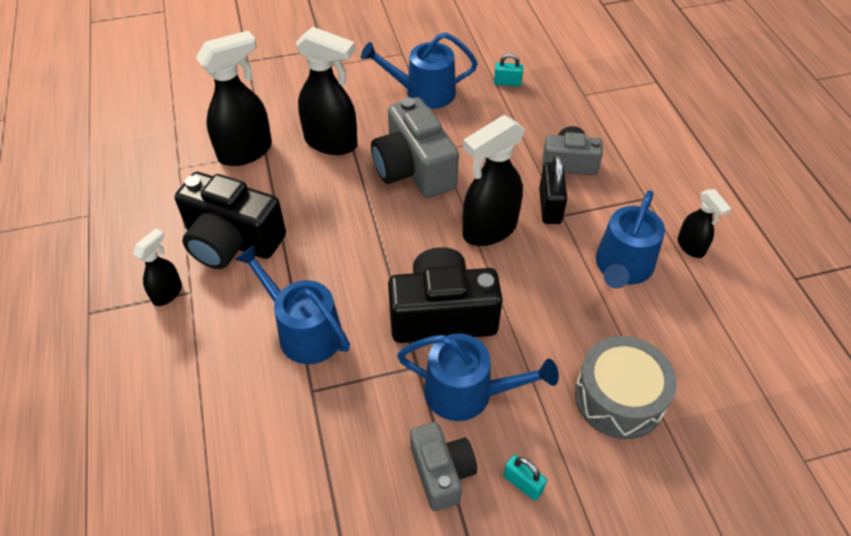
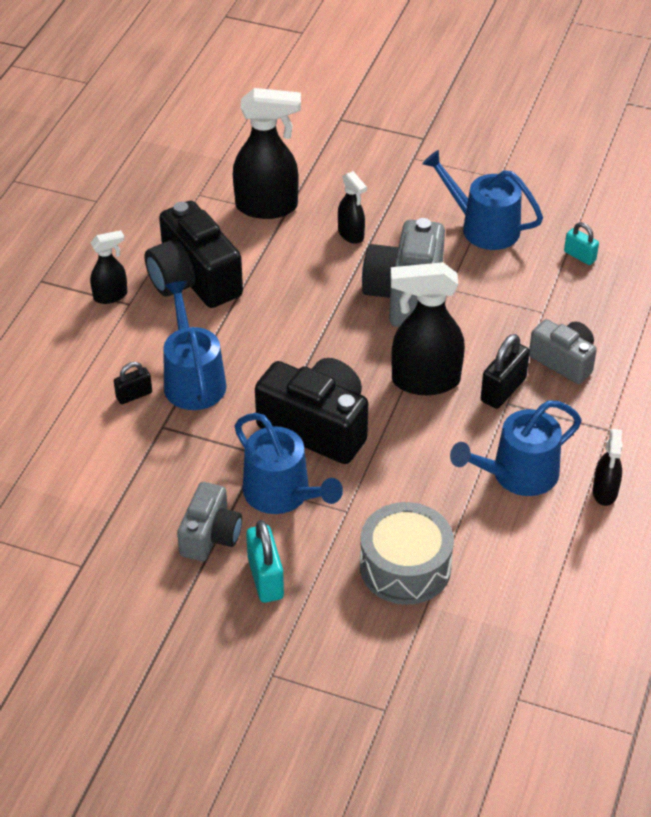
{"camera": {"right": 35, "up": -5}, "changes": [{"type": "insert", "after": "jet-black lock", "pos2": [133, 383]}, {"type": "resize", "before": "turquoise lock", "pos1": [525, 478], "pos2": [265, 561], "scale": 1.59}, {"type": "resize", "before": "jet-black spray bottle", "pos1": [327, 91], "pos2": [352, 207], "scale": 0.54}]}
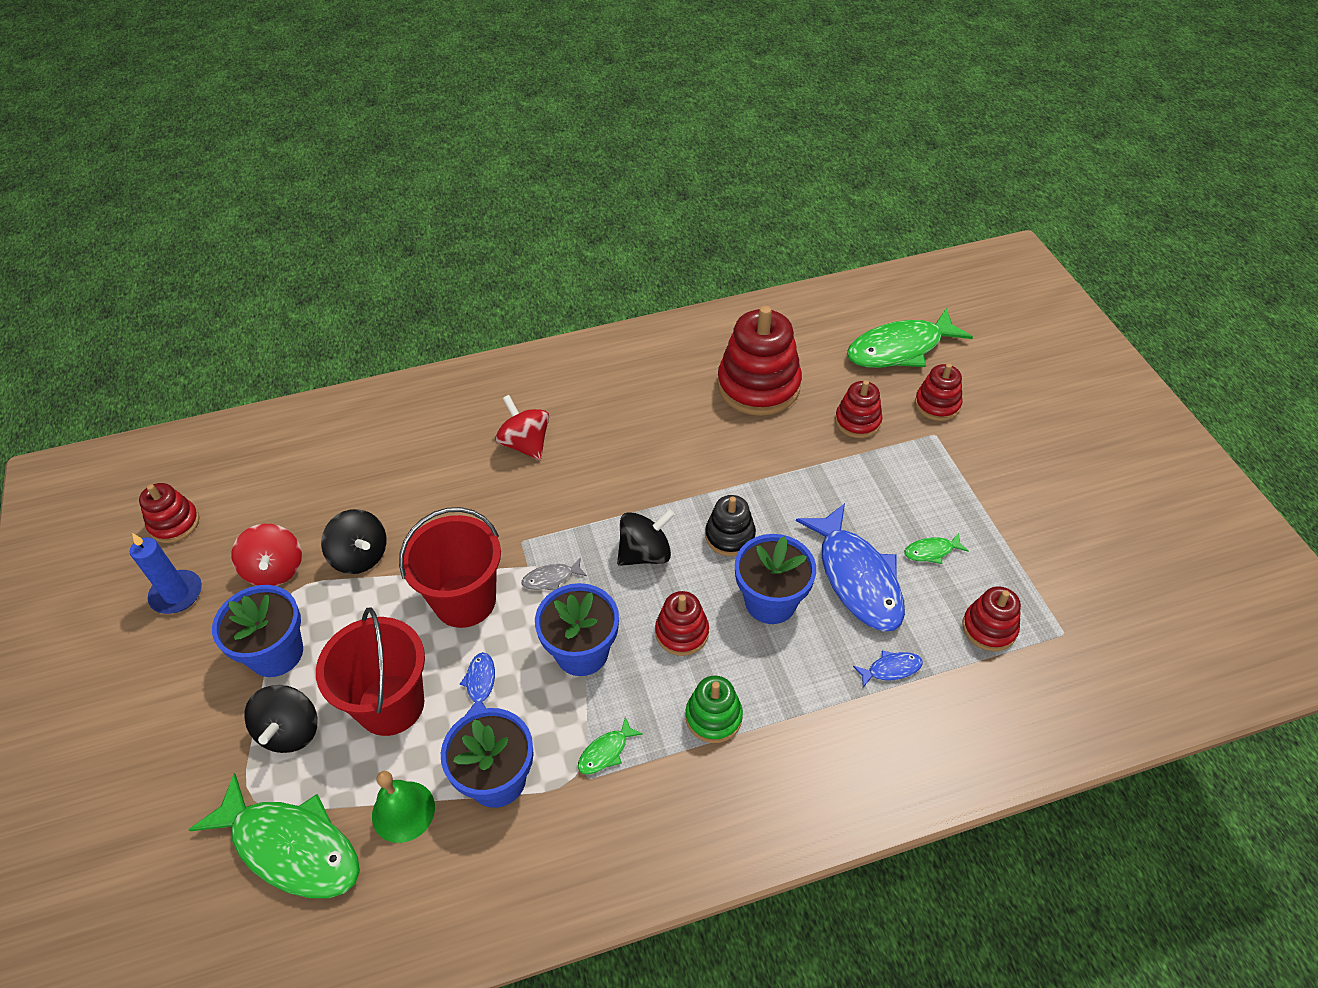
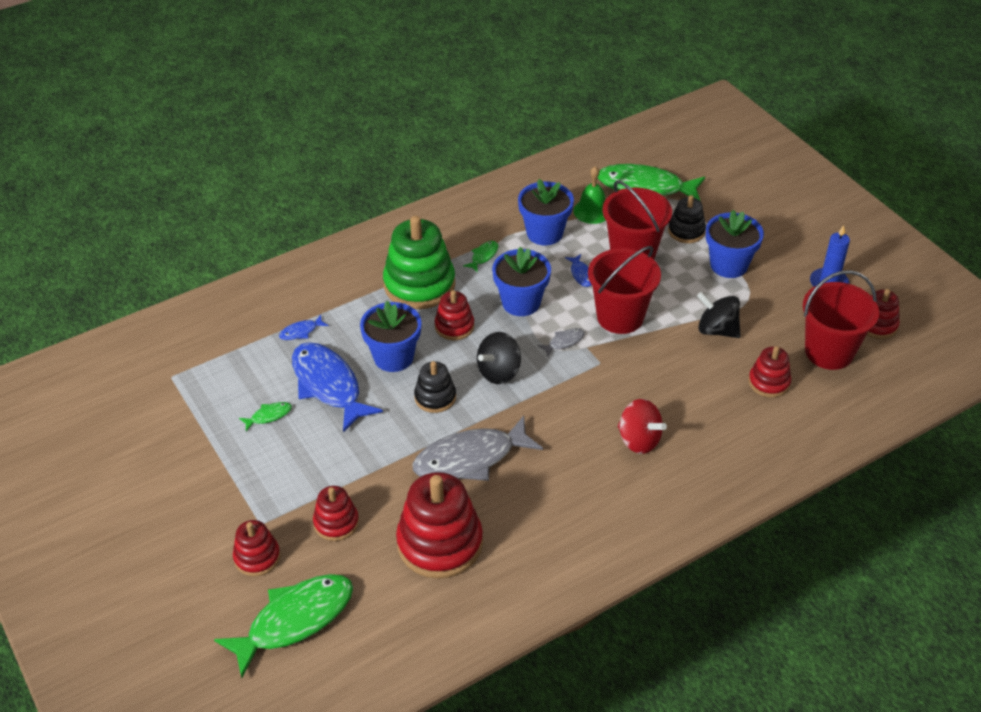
{"camera": {"right": 165, "up": -5}, "changes": [{"type": "resize", "before": "green ring stacker", "pos1": [714, 709], "pos2": [419, 262], "scale": 1.87}, {"type": "insert", "after": "ash-grey fish figure", "pos2": [478, 448]}, {"type": "replace", "before": "jet-black toy top", "after": "jet-black ring stacker", "pos1": [281, 719], "pos2": [687, 219]}, {"type": "move", "before": "scarlet ring stacker", "pos1": [991, 618], "pos2": [769, 372]}, {"type": "insert", "after": "scarlet sand bucket", "pos2": [841, 320]}, {"type": "delete", "before": "scarlet toy top", "pos1": [266, 555]}]}
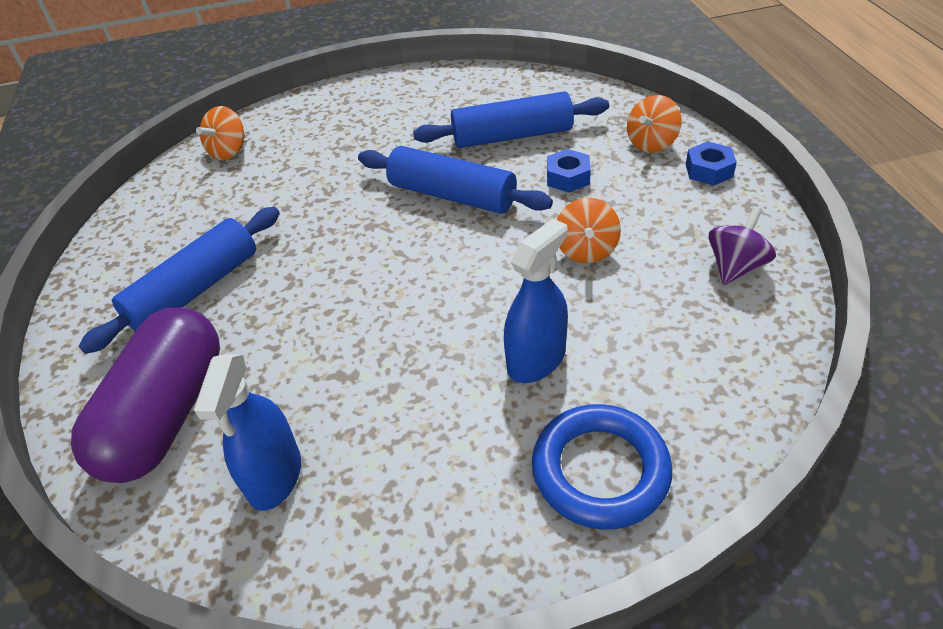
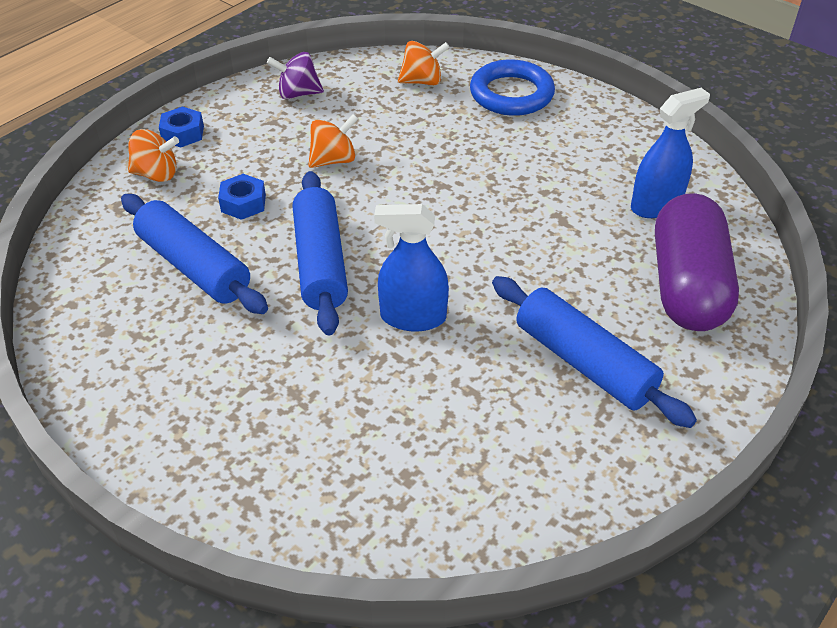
{"camera": {"right": -130, "up": 0}, "changes": [{"type": "move", "before": "blue spray bottle", "pos1": [536, 300], "pos2": [411, 268]}, {"type": "move", "before": "orange toy top", "pos1": [220, 133], "pos2": [424, 63]}, {"type": "rotate", "before": "blue rolling pin", "pos1": [179, 280], "pos2": [594, 352], "turn": 45}, {"type": "rotate", "before": "purple pill shape", "pos1": [145, 395], "pos2": [697, 262], "turn": -60}]}
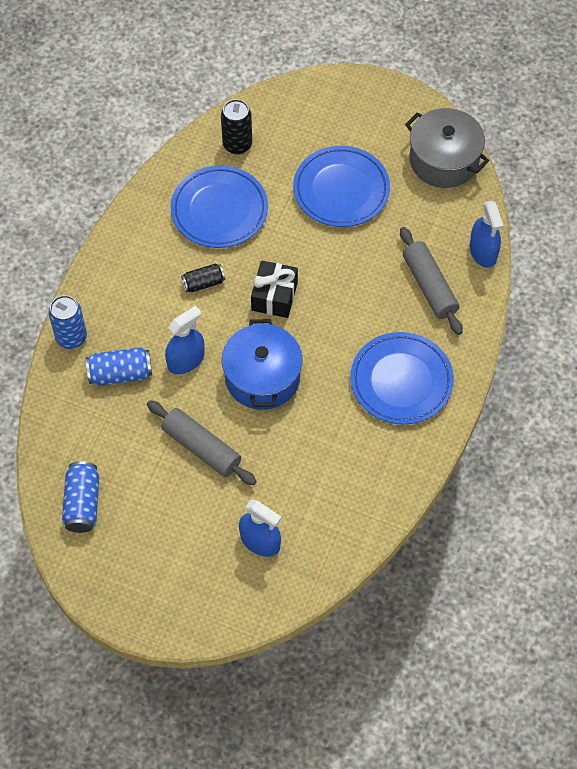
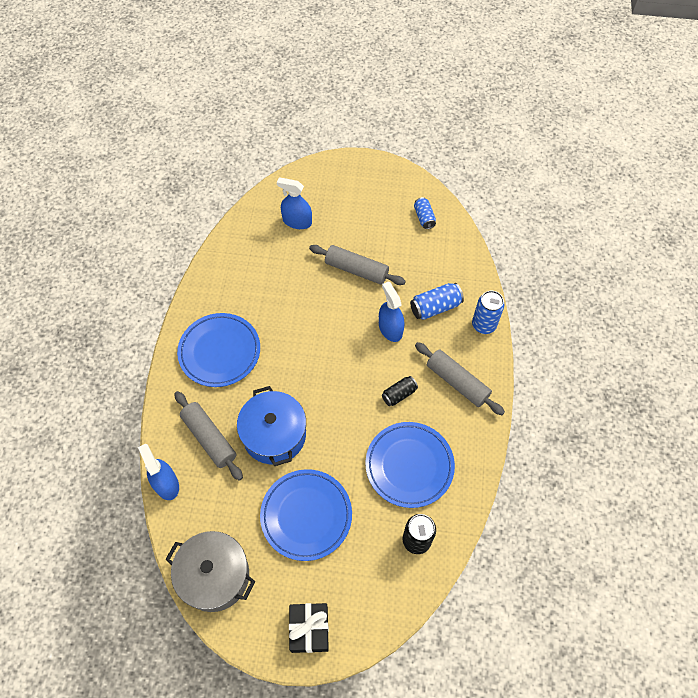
{"camera": {"right": 165, "up": 0}, "changes": [{"type": "move", "before": "blue pot", "pos1": [262, 364], "pos2": [271, 426]}, {"type": "move", "before": "jet-black present", "pos1": [274, 289], "pos2": [309, 628]}, {"type": "rotate", "before": "blue spray bottle", "pos1": [185, 340], "pos2": [391, 312], "turn": 120}, {"type": "resize", "before": "blue can", "pos1": [80, 497], "pos2": [425, 213], "scale": 0.67}, {"type": "insert", "after": "ash-grey rolling pin", "pos2": [460, 378]}]}
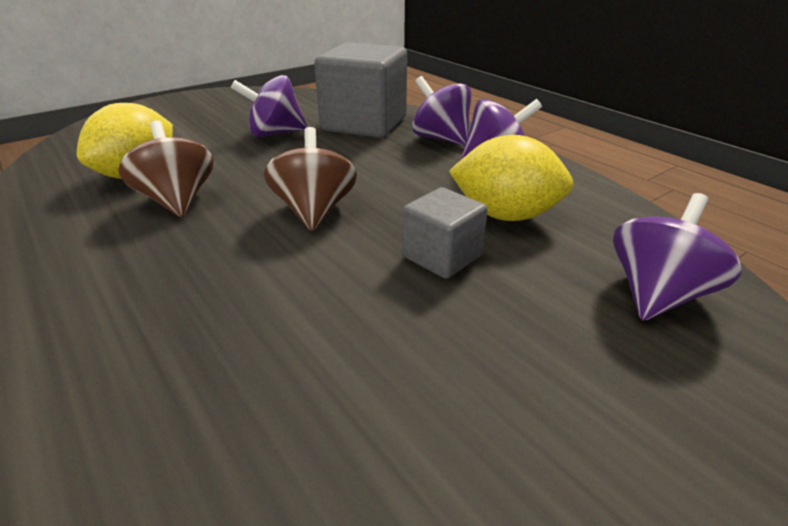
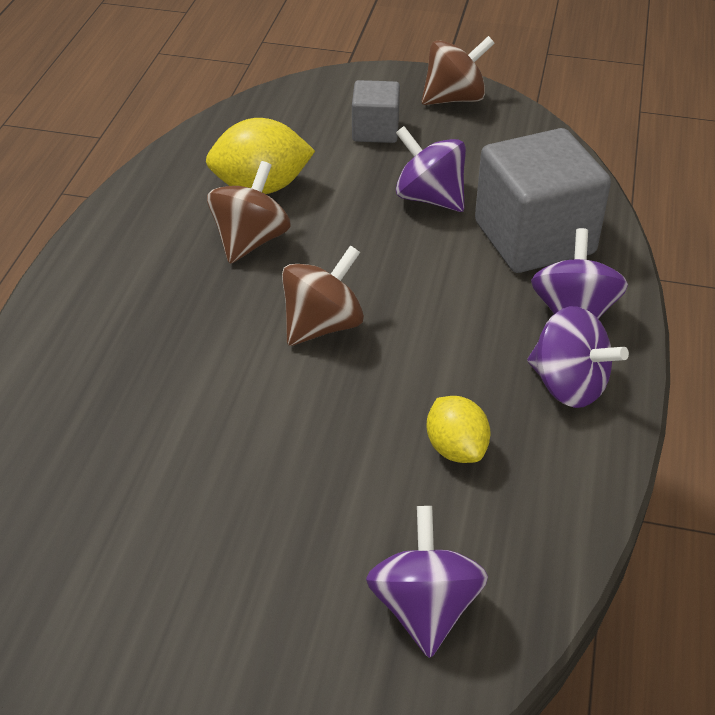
{"camera": {"right": 50, "up": 10}, "changes": [{"type": "move", "before": "ash-grey solid cube", "pos1": [445, 233], "pos2": [376, 111]}, {"type": "rotate", "before": "purple toy top", "pos1": [677, 257], "pos2": [427, 582], "turn": -90}, {"type": "insert", "after": "russet toy top", "pos2": [458, 70]}, {"type": "resize", "before": "yellow lemon", "pos1": [511, 178], "pos2": [459, 429], "scale": 0.64}]}
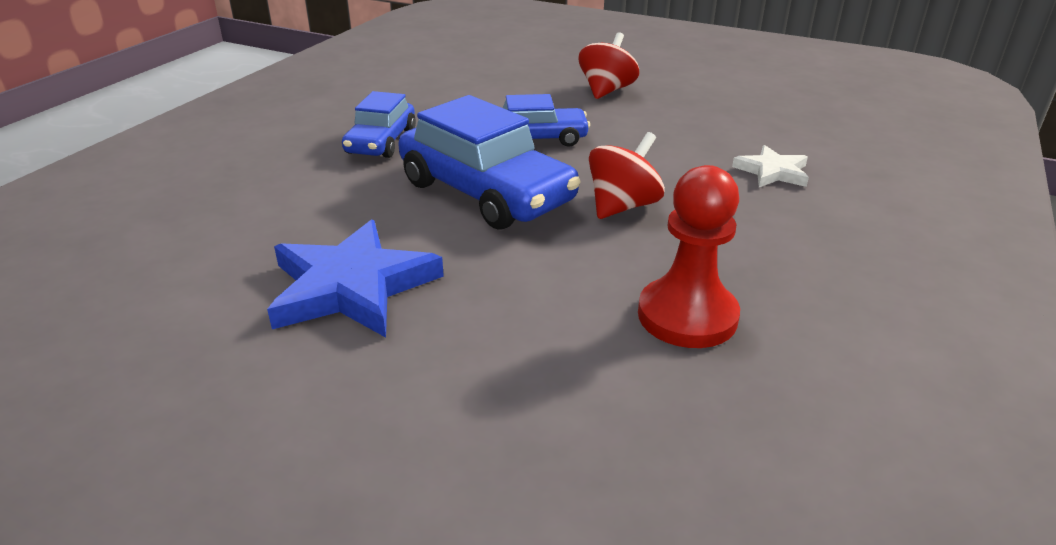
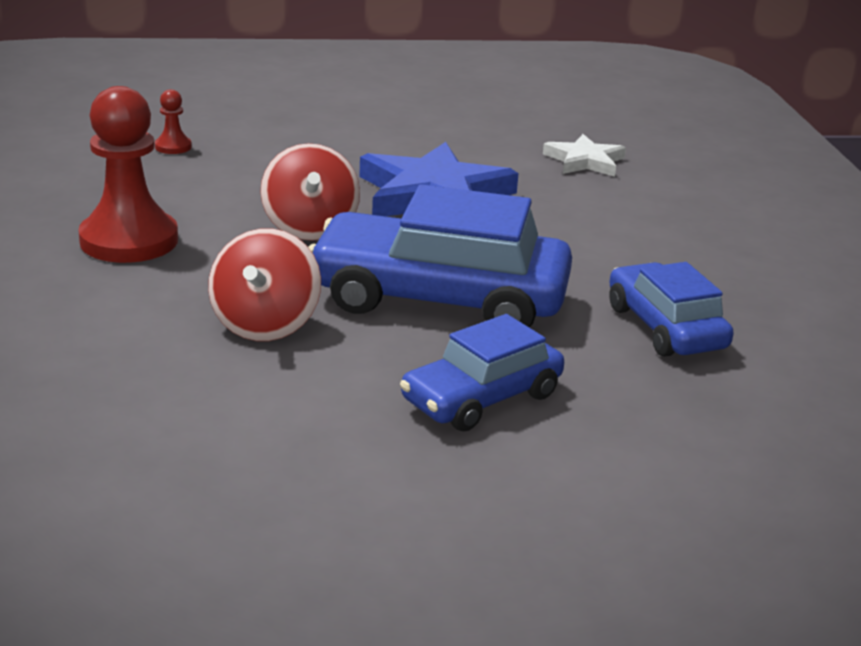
{"camera": {"right": 145, "up": -5}, "changes": [{"type": "insert", "after": "scarlet game pawn", "pos2": [173, 121]}, {"type": "move", "before": "scarlet toy top", "pos1": [609, 65], "pos2": [310, 192]}, {"type": "move", "before": "pure white star", "pos1": [770, 166], "pos2": [584, 155]}]}
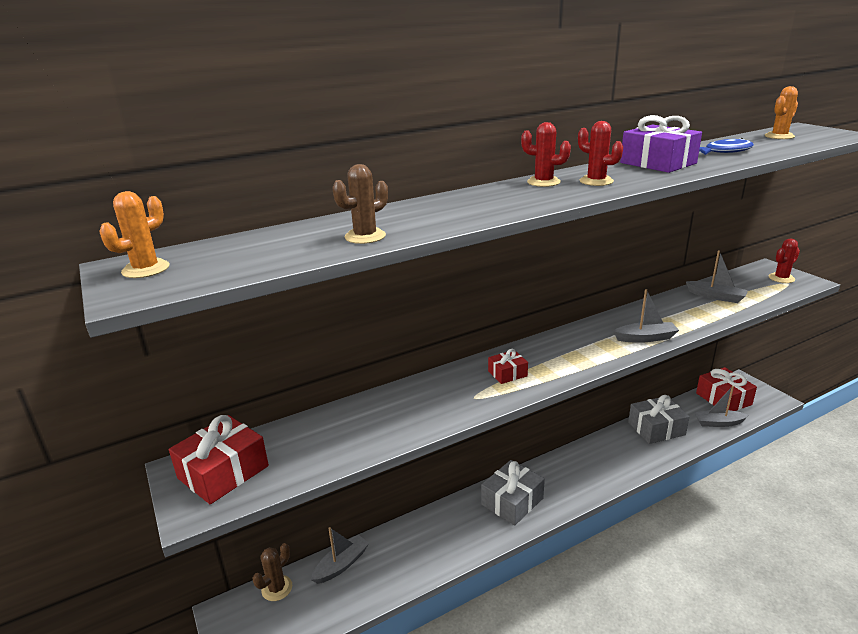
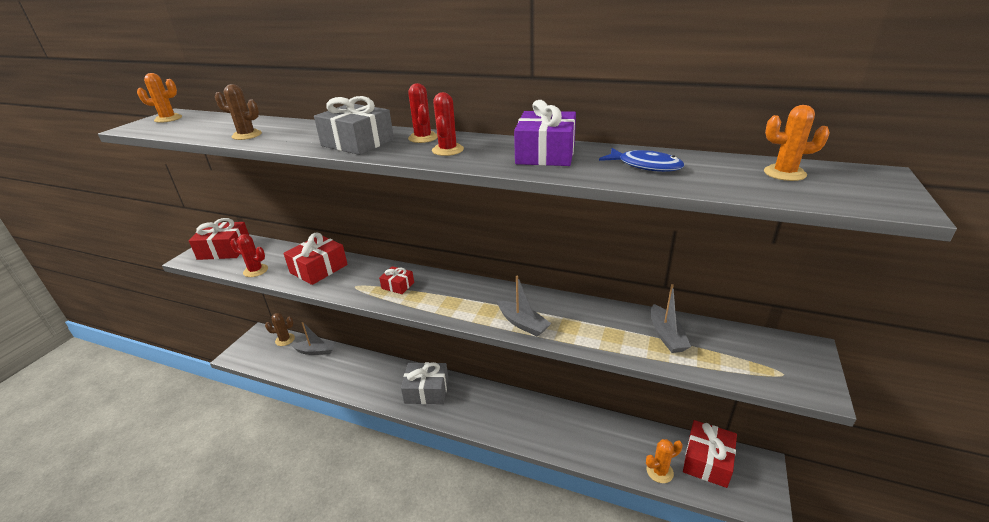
{"camera": {"right": 50, "up": 5}, "changes": [{"type": "move", "before": "scarlet cactus", "pos1": [784, 260], "pos2": [249, 255]}, {"type": "insert", "after": "scarlet present", "pos2": [316, 258]}, {"type": "move", "before": "ash-grey present", "pos1": [659, 419], "pos2": [354, 125]}, {"type": "replace", "before": "ash-grey toy boat", "after": "orange cactus", "pos1": [721, 406], "pos2": [664, 461]}]}
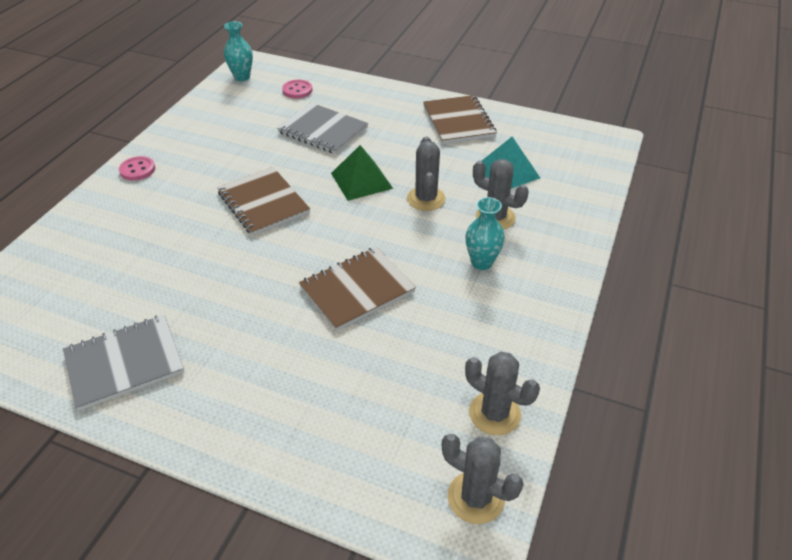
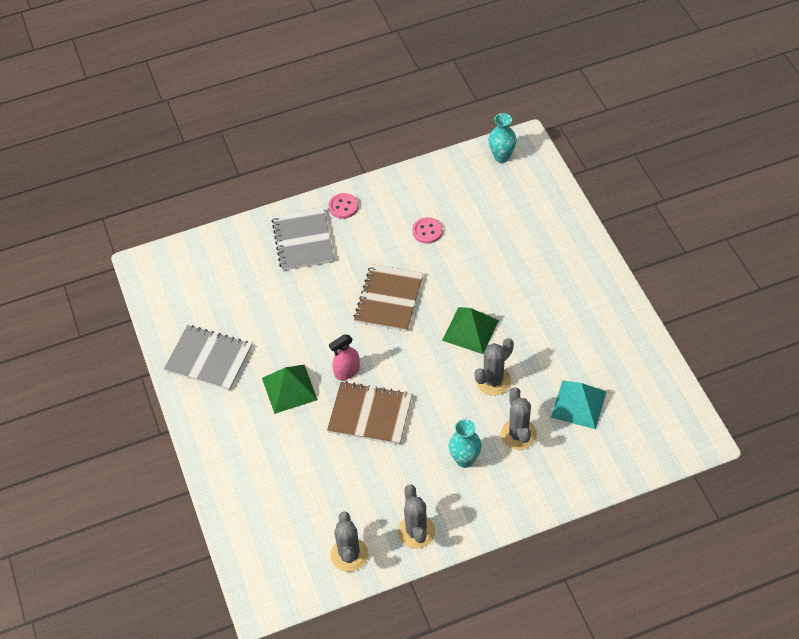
{"camera": {"right": 50, "up": 10}, "changes": [{"type": "insert", "after": "green pyramid shape", "pos2": [290, 389]}, {"type": "move", "before": "ash-grey exercise book", "pos1": [322, 128], "pos2": [303, 239]}, {"type": "insert", "after": "pink spray bottle", "pos2": [344, 357]}, {"type": "move", "before": "ash-grey cactus", "pos1": [483, 479], "pos2": [416, 517]}, {"type": "move", "before": "pink sewing button", "pos1": [297, 89], "pos2": [427, 230]}, {"type": "delete", "before": "russet exercise book", "pos1": [460, 119]}]}
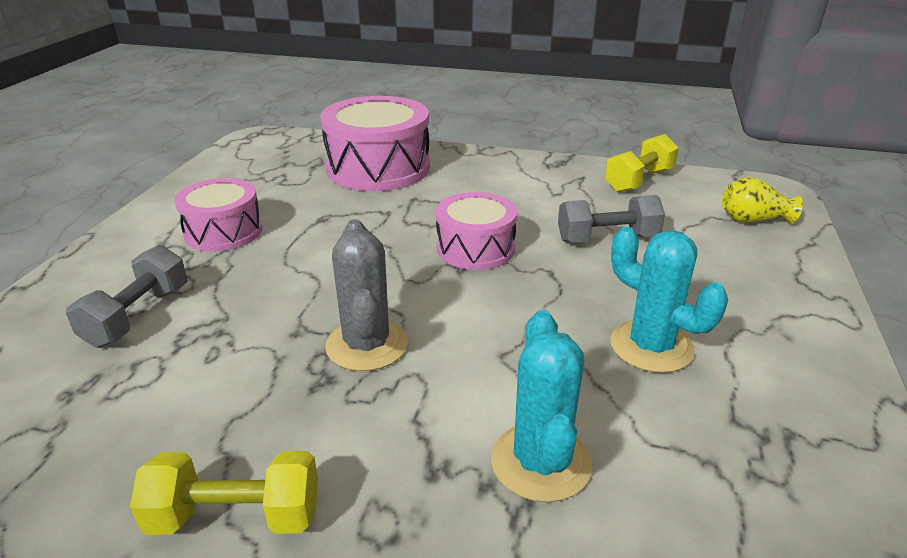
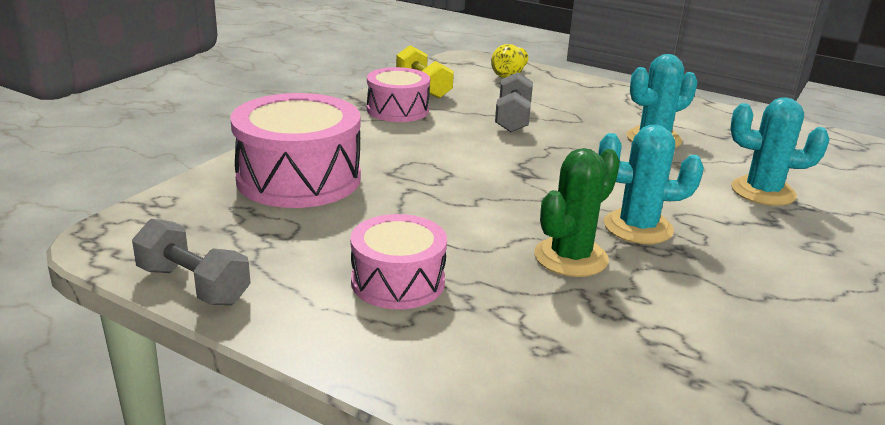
{"camera": {"right": -75, "up": -5}, "changes": [{"type": "move", "before": "ash-grey dumbbell", "pos1": [126, 296], "pos2": [191, 262]}, {"type": "move", "before": "pink drum", "pos1": [476, 231], "pos2": [398, 94]}, {"type": "insert", "after": "green cactus", "pos2": [577, 212]}, {"type": "recolor", "before": "ash-grey cactus", "after": "turquoise cactus", "pos1": [366, 295], "pos2": [651, 184]}, {"type": "delete", "before": "yellow dumbbell", "pos1": [224, 493]}]}
